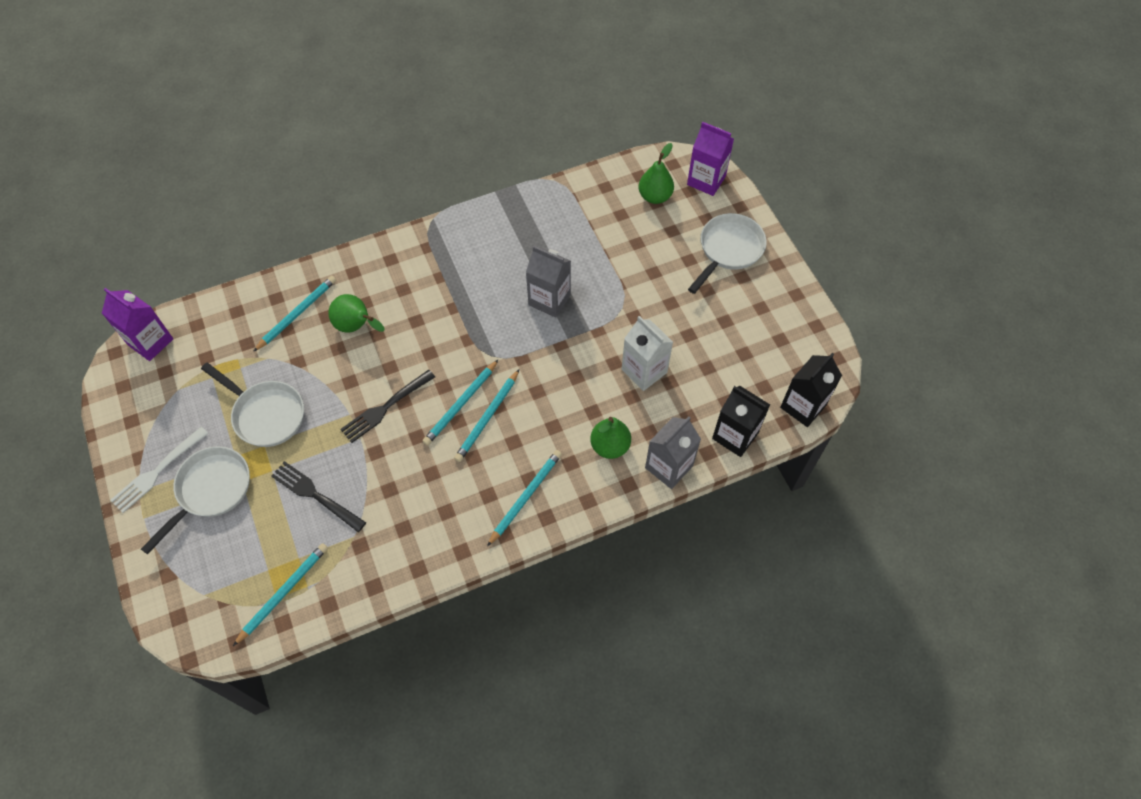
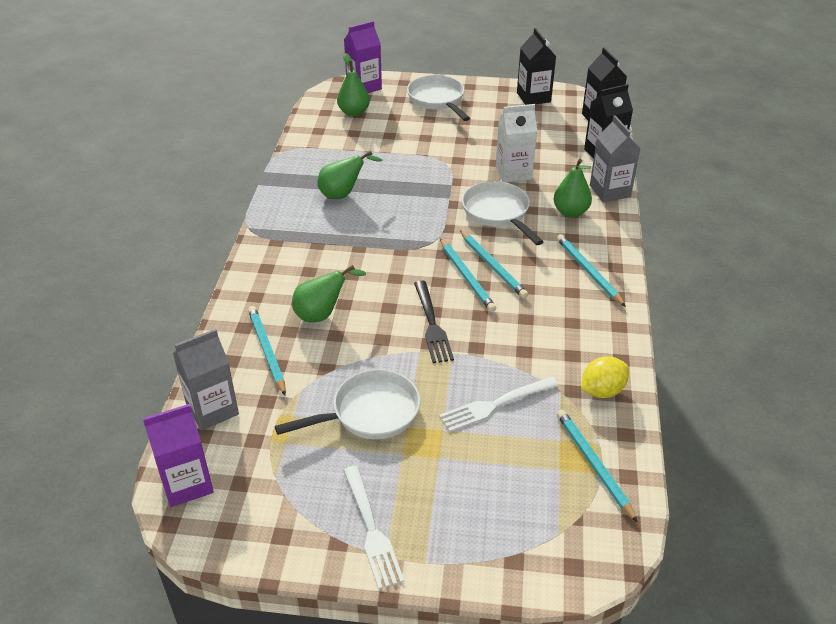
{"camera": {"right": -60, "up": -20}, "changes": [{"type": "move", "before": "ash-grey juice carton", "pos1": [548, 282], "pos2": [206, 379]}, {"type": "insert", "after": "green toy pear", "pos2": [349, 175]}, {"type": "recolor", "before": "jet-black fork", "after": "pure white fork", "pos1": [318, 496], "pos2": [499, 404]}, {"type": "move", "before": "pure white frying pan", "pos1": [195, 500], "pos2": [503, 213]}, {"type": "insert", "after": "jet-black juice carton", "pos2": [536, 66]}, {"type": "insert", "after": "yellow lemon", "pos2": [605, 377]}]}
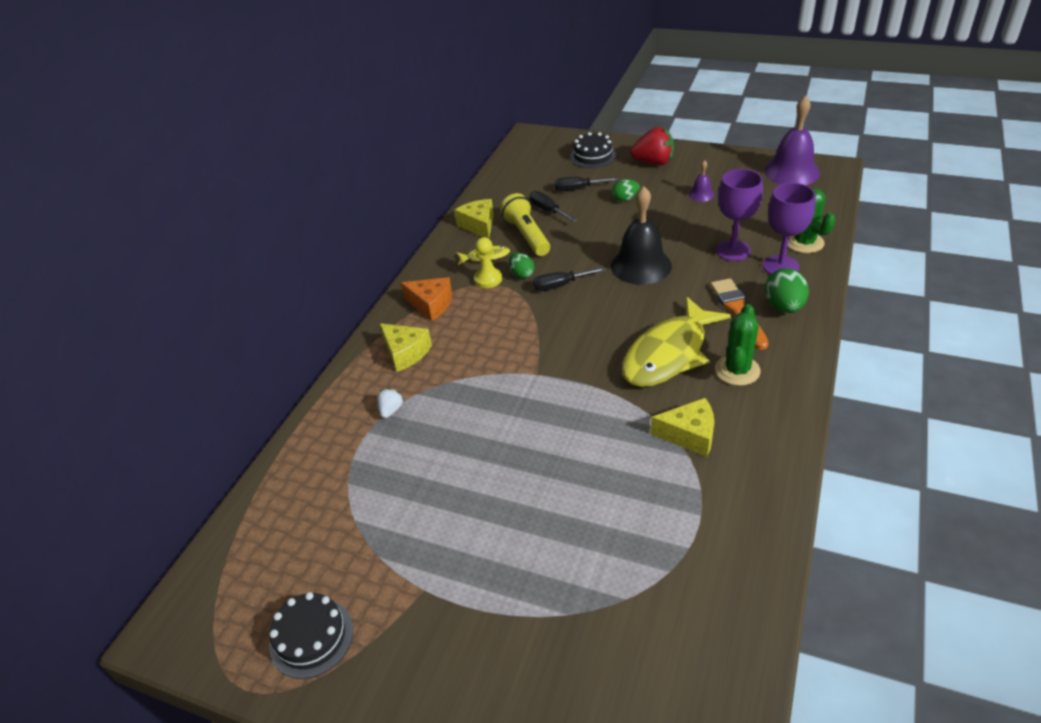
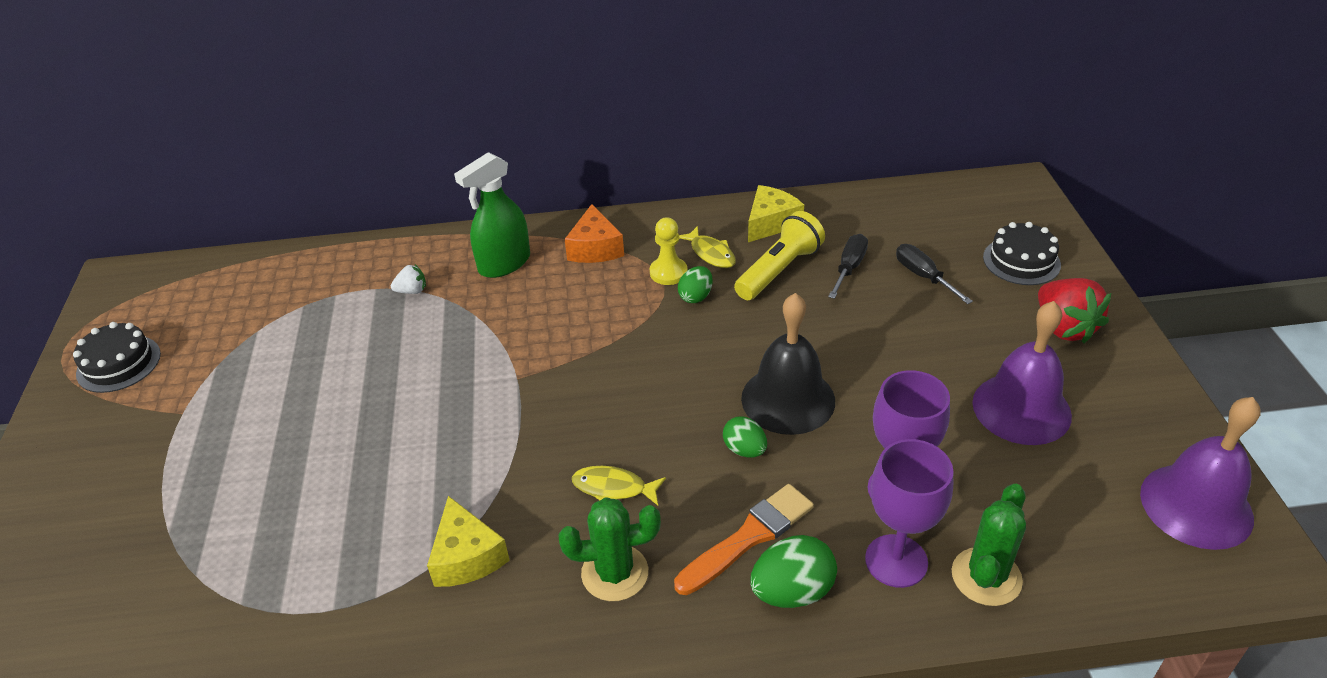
{"camera": {"right": 60, "up": 0}, "changes": [{"type": "replace", "before": "yellow piece of cheese", "after": "green spray bottle", "pos1": [405, 347], "pos2": [492, 215]}, {"type": "resize", "before": "yellow fish figure", "pos1": [676, 342], "pos2": [619, 485], "scale": 0.45}, {"type": "move", "before": "green egg", "pos1": [626, 190], "pos2": [745, 437]}, {"type": "resize", "before": "purple bell", "pos1": [701, 181], "pos2": [1022, 373], "scale": 2.13}, {"type": "delete", "before": "jet-black hand screwdriver", "pos1": [569, 279]}]}
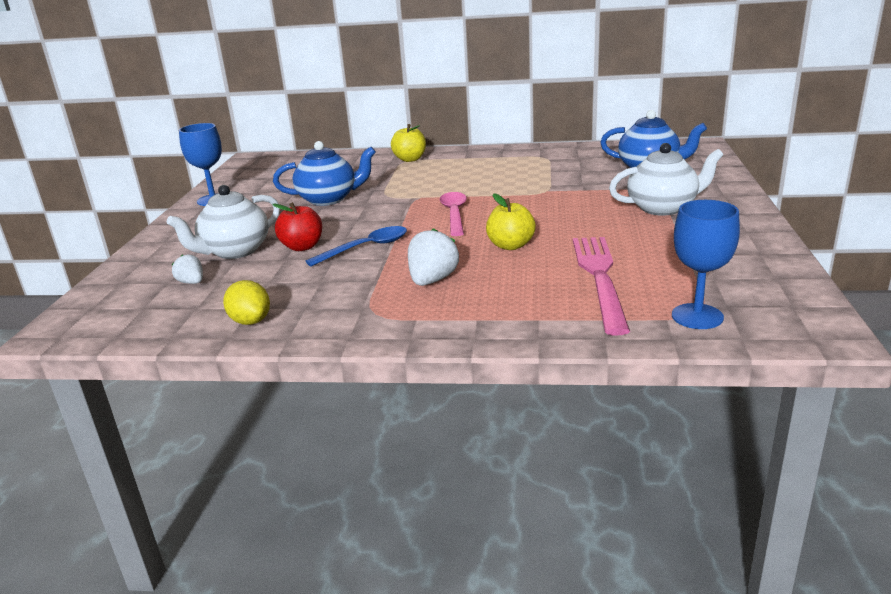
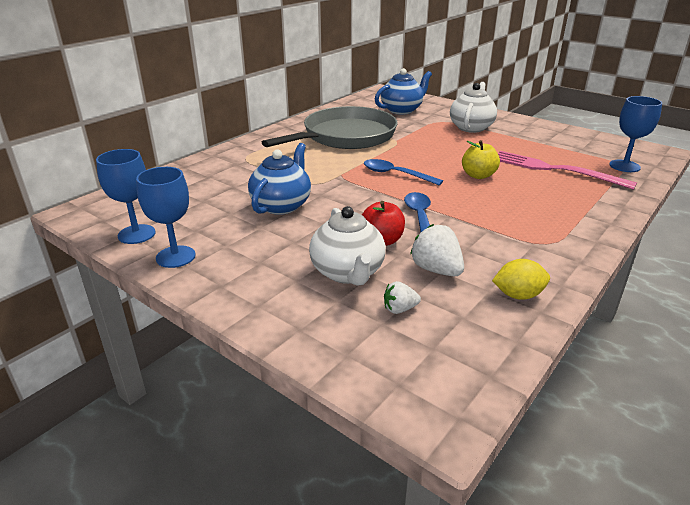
{"camera": {"right": -60, "up": 5}, "changes": [{"type": "insert", "after": "blue chalice", "pos2": [126, 196]}, {"type": "insert", "after": "ash-grey frying pan", "pos2": [330, 127]}, {"type": "recolor", "before": "pink teaspoon", "after": "blue teaspoon", "pos1": [453, 214], "pos2": [403, 172]}, {"type": "move", "before": "pure white toy strawberry", "pos1": [433, 257], "pos2": [437, 250]}, {"type": "delete", "before": "yellow apple", "pos1": [408, 143]}]}
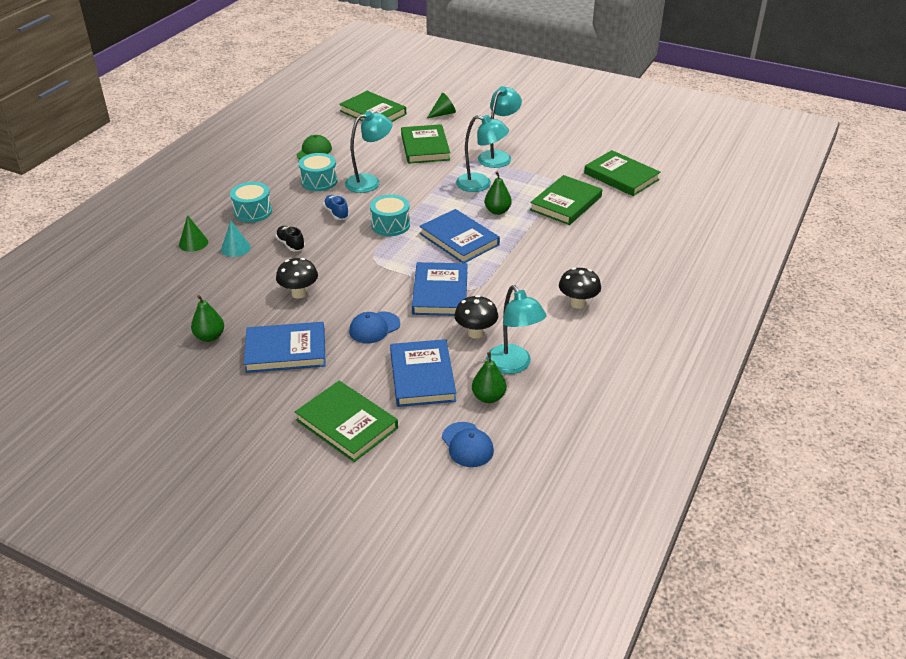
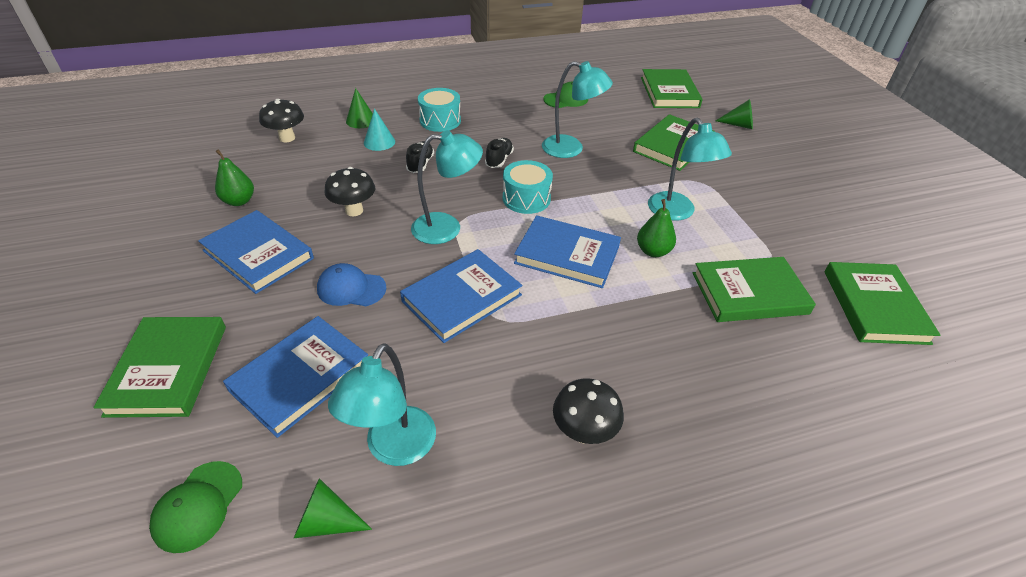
{"camera": {"right": 45, "up": 5}, "changes": [{"type": "recolor", "before": "blue cap", "after": "green cap", "pos1": [468, 444], "pos2": [195, 507]}, {"type": "move", "before": "jet-black fungus", "pos1": [476, 317], "pos2": [281, 121]}, {"type": "insert", "after": "green cone shape", "pos2": [333, 508]}, {"type": "move", "before": "turquoise lamp", "pos1": [500, 127], "pos2": [447, 187]}, {"type": "recolor", "before": "blue lace-up shoe", "after": "jet-black lace-up shoe", "pos1": [336, 207], "pos2": [499, 153]}, {"type": "rotate", "before": "blue book", "pos1": [459, 236], "pos2": [567, 251], "turn": -75}, {"type": "delete", "before": "turquoise drum", "pos1": [318, 172]}, {"type": "delete", "before": "green toy pear", "pos1": [489, 377]}]}
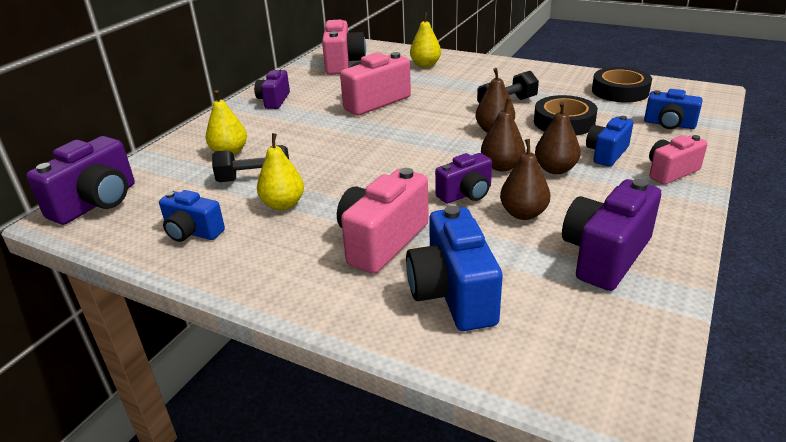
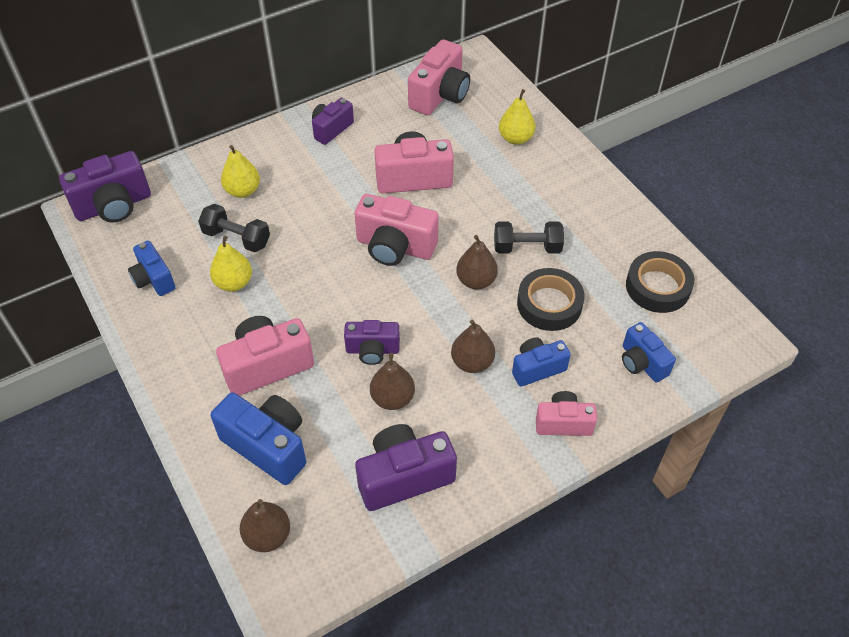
{"camera": {"right": 30, "up": 20}, "changes": [{"type": "rotate", "before": "blue camera", "pos1": [454, 268], "pos2": [258, 438], "turn": 105}, {"type": "move", "before": "russet toy pear", "pos1": [503, 134], "pos2": [265, 525]}, {"type": "insert", "after": "pink camera", "pos2": [396, 230]}]}
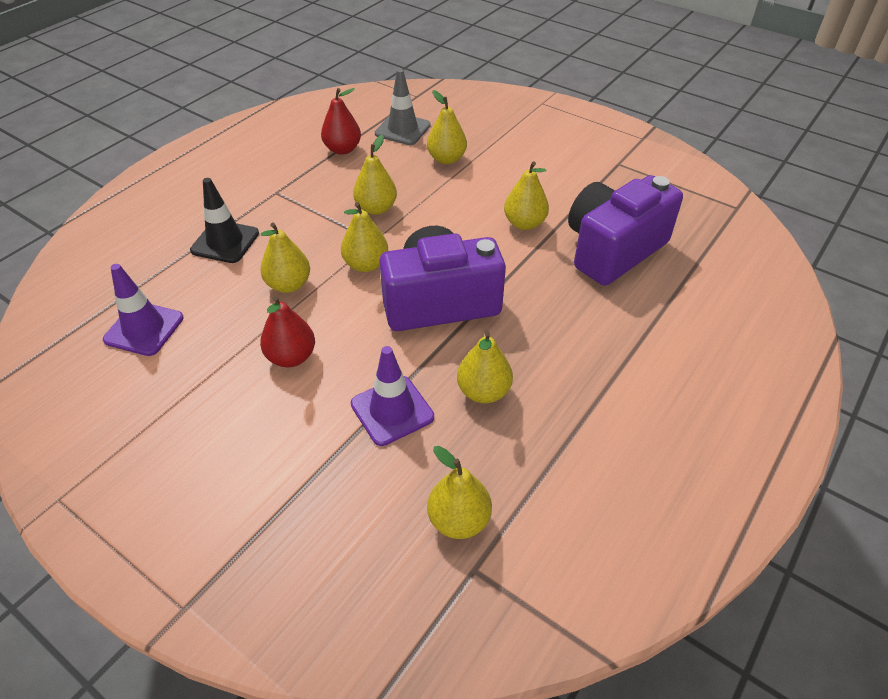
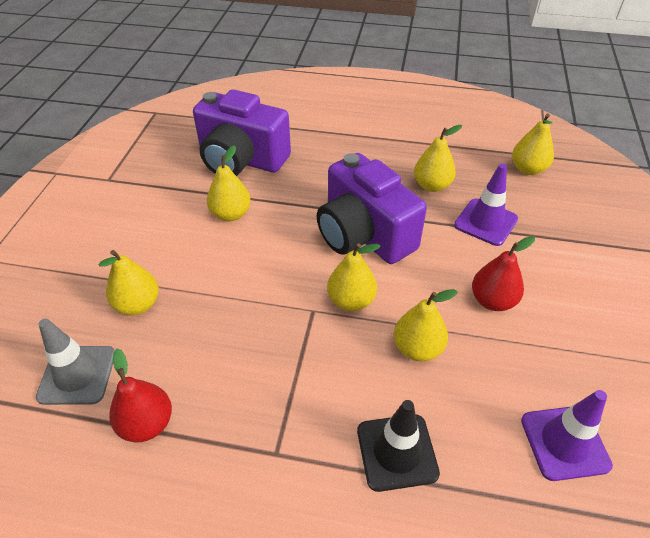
{"camera": {"right": -115, "up": 0}, "changes": [{"type": "delete", "before": "yellow toy pear", "pos1": [375, 175]}]}
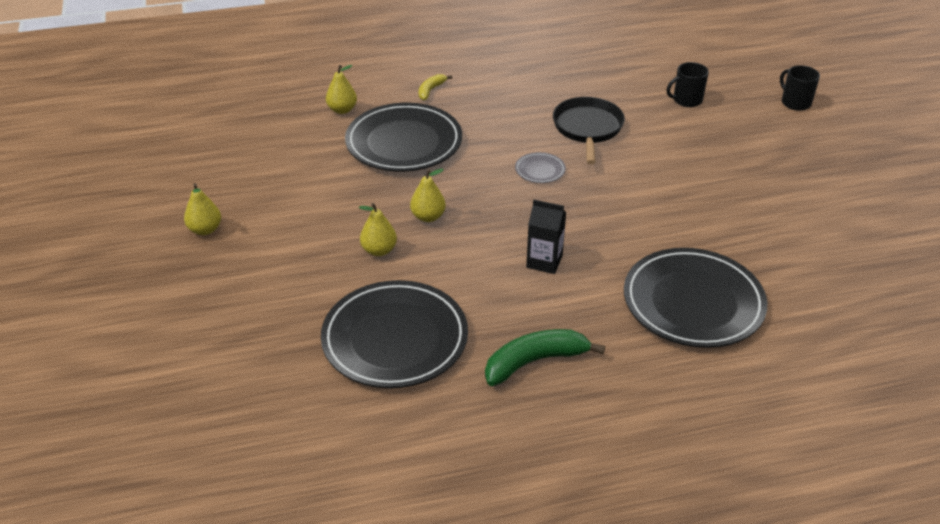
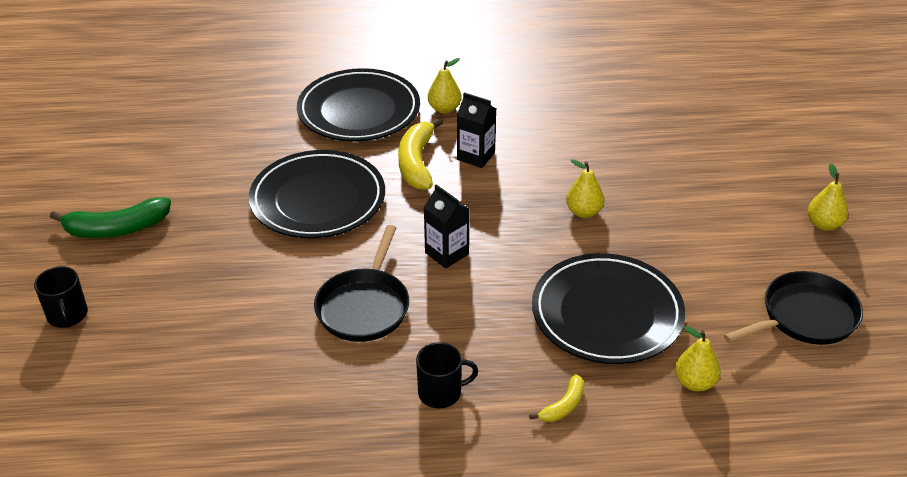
{"camera": {"right": -170, "up": 0}, "changes": [{"type": "move", "before": "green toy banana", "pos1": [545, 357], "pos2": [110, 217]}, {"type": "move", "before": "jet-black dinner plate", "pos1": [394, 334], "pos2": [317, 194]}, {"type": "insert", "after": "yellow toy banana", "pos2": [420, 154]}, {"type": "move", "before": "jet-black tea mug", "pos1": [688, 84], "pos2": [447, 375]}, {"type": "replace", "before": "ash-grey dinner plate", "after": "jet-black juice carton", "pos1": [540, 167], "pos2": [446, 226]}, {"type": "move", "before": "yellow toy pear", "pos1": [378, 229], "pos2": [445, 86]}, {"type": "insert", "after": "jet-black frying pan", "pos2": [793, 308]}]}
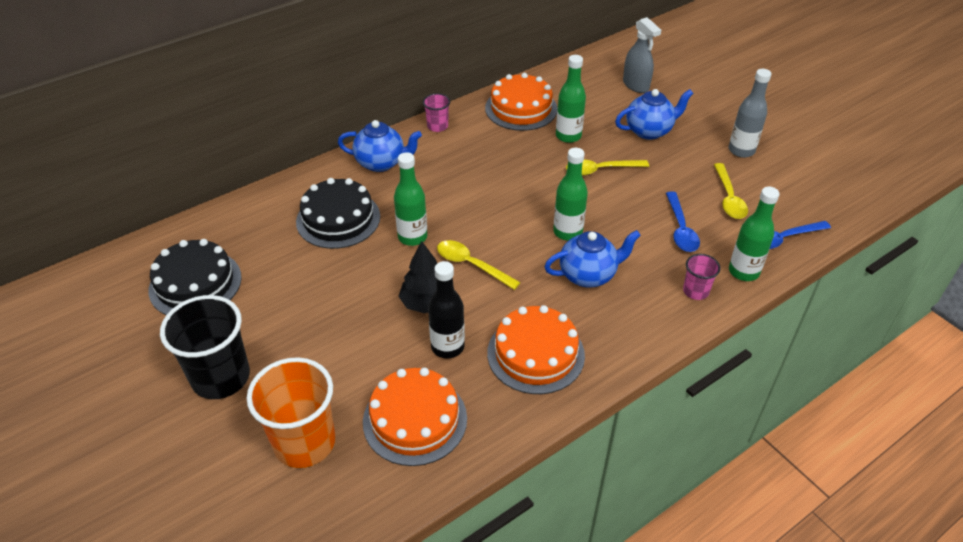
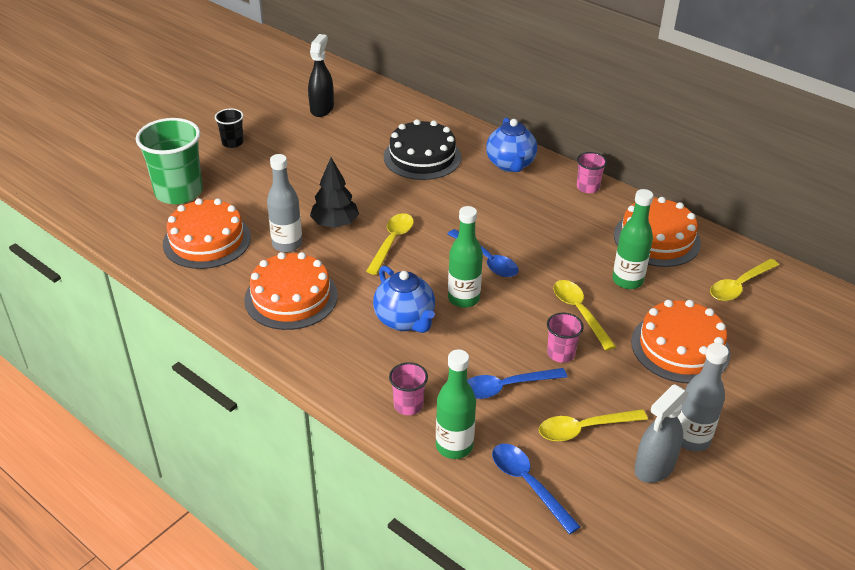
{"camera": {"right": 75, "up": -5}, "changes": [{"type": "recolor", "before": "orange tumbler", "after": "green tumbler", "pos1": [291, 412], "pos2": [169, 161]}, {"type": "resize", "before": "jet-black tumbler", "pos1": [205, 347], "pos2": [229, 128], "scale": 0.49}, {"type": "recolor", "before": "jet-black bottle", "after": "ash-grey bottle", "pos1": [446, 310], "pos2": [284, 203]}, {"type": "replace", "before": "jet-black gateau", "after": "jet-black spray bottle", "pos1": [195, 277], "pos2": [321, 75]}, {"type": "insert", "after": "blue teaspoon", "pos2": [483, 253]}, {"type": "insert", "after": "pink tumbler", "pos2": [565, 338]}, {"type": "replace", "before": "blue teapot", "after": "orange gateau", "pos1": [654, 114], "pos2": [681, 341]}, {"type": "move", "before": "ash-grey spray bottle", "pos1": [642, 55], "pos2": [661, 433]}, {"type": "insert", "after": "yellow teaspoon", "pos2": [744, 280]}, {"type": "delete", "before": "green bottle", "pos1": [410, 199]}]}
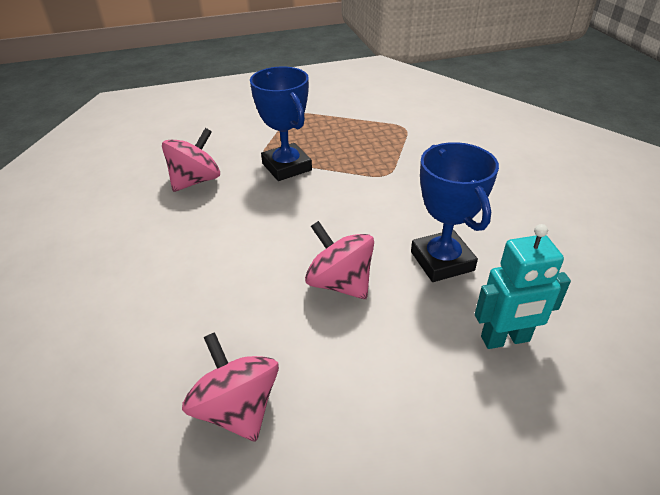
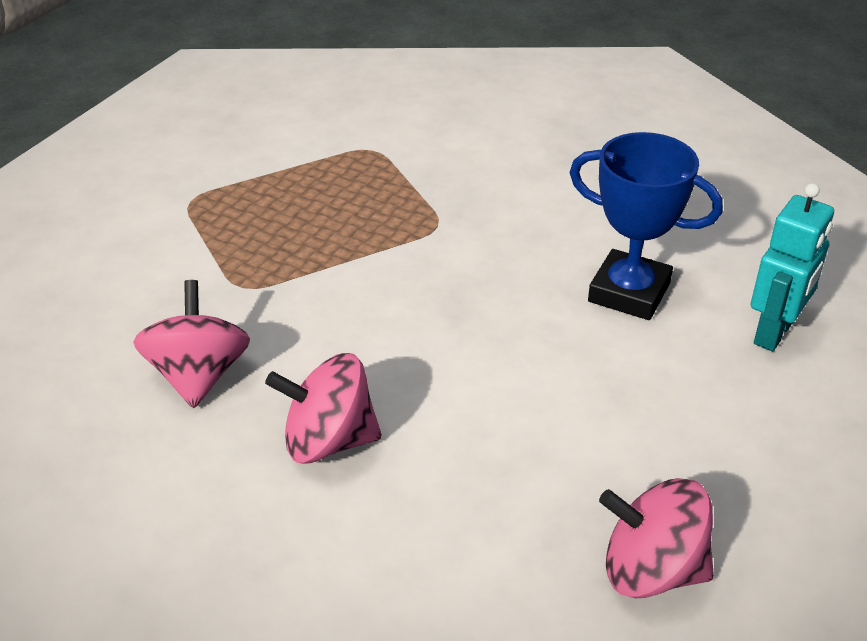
{"camera": {"right": -45, "up": 0}, "changes": [{"type": "move", "before": "pink toy top", "pos1": [339, 260], "pos2": [323, 408]}, {"type": "delete", "before": "blue prize cup", "pos1": [281, 124]}]}
